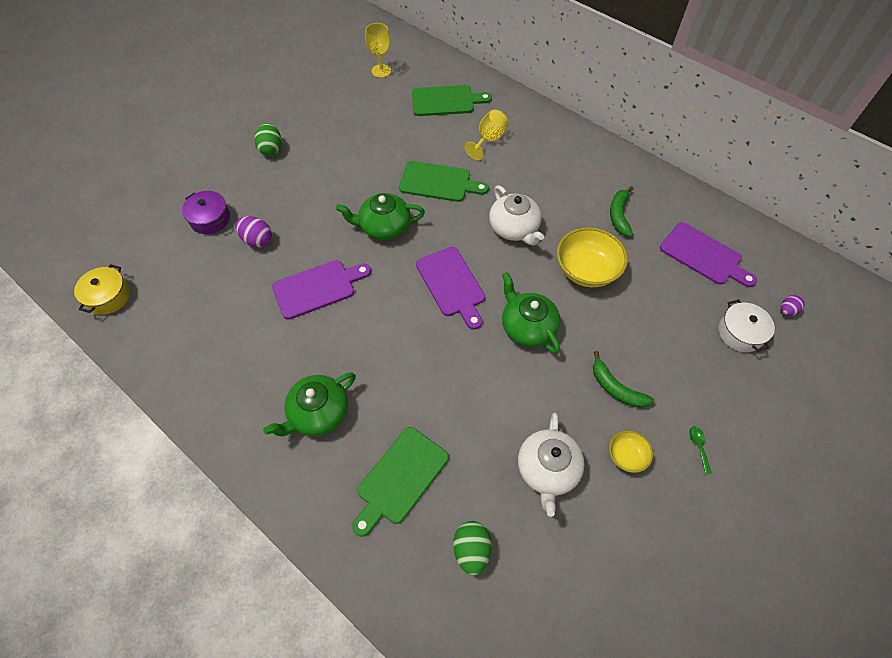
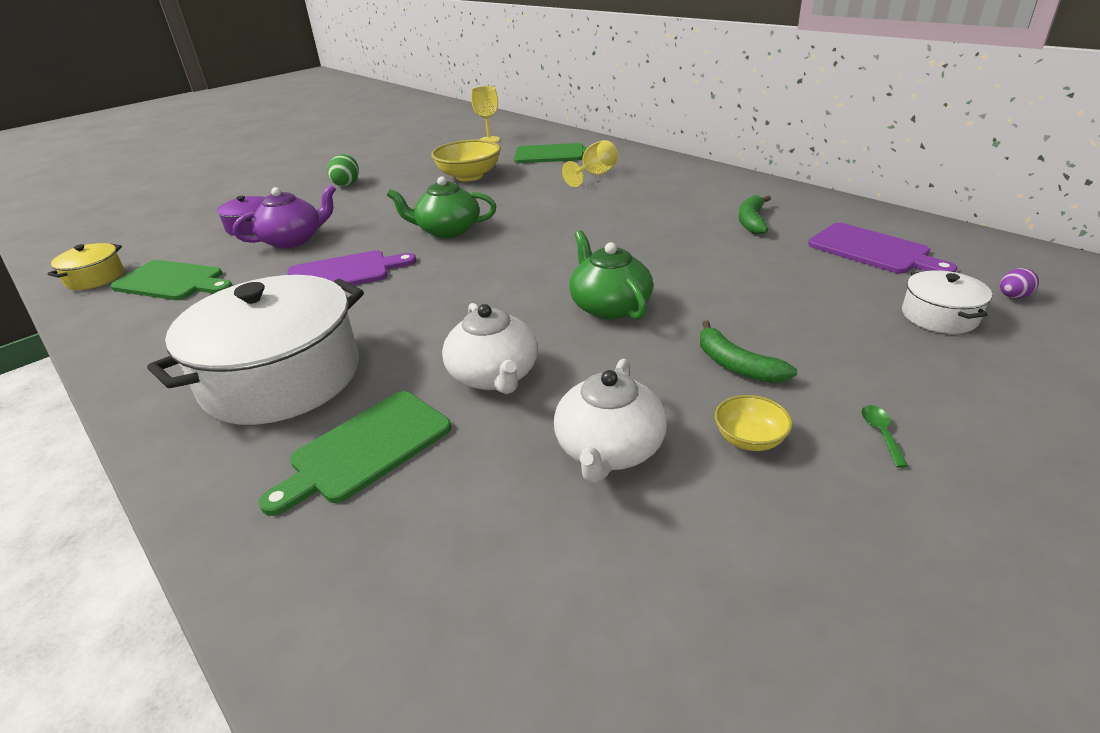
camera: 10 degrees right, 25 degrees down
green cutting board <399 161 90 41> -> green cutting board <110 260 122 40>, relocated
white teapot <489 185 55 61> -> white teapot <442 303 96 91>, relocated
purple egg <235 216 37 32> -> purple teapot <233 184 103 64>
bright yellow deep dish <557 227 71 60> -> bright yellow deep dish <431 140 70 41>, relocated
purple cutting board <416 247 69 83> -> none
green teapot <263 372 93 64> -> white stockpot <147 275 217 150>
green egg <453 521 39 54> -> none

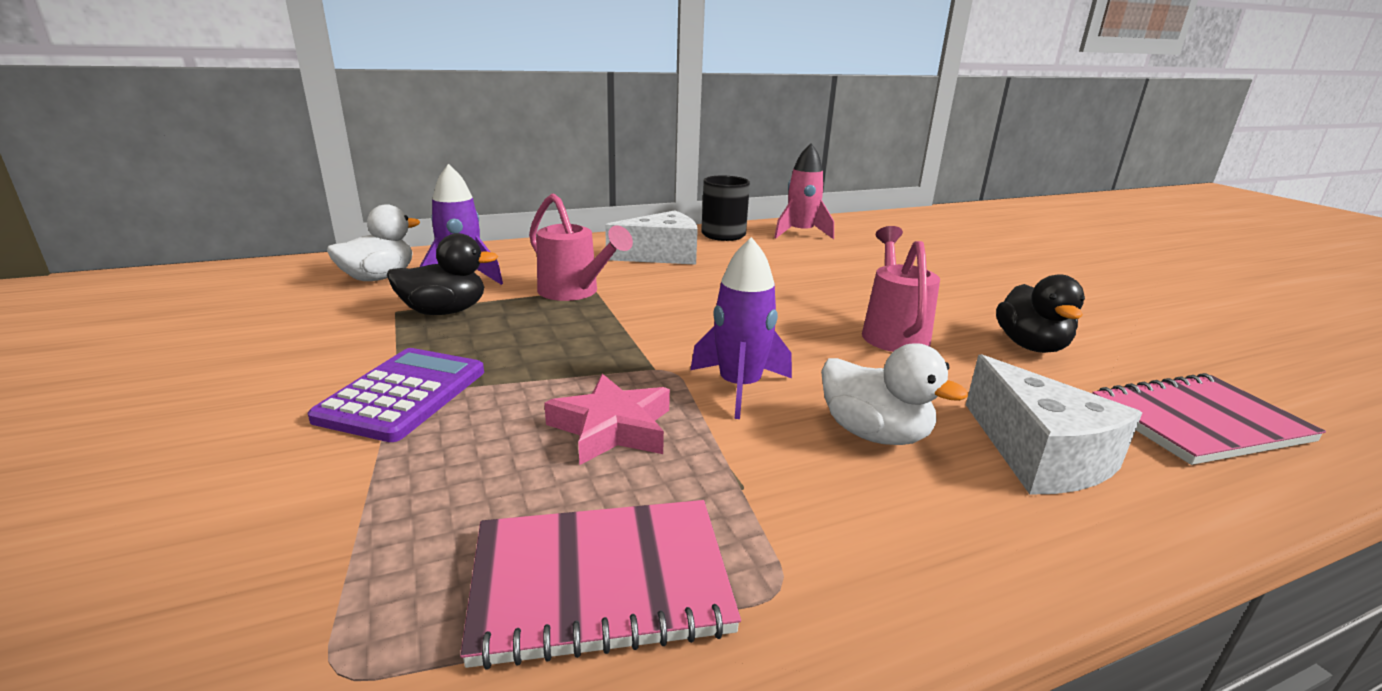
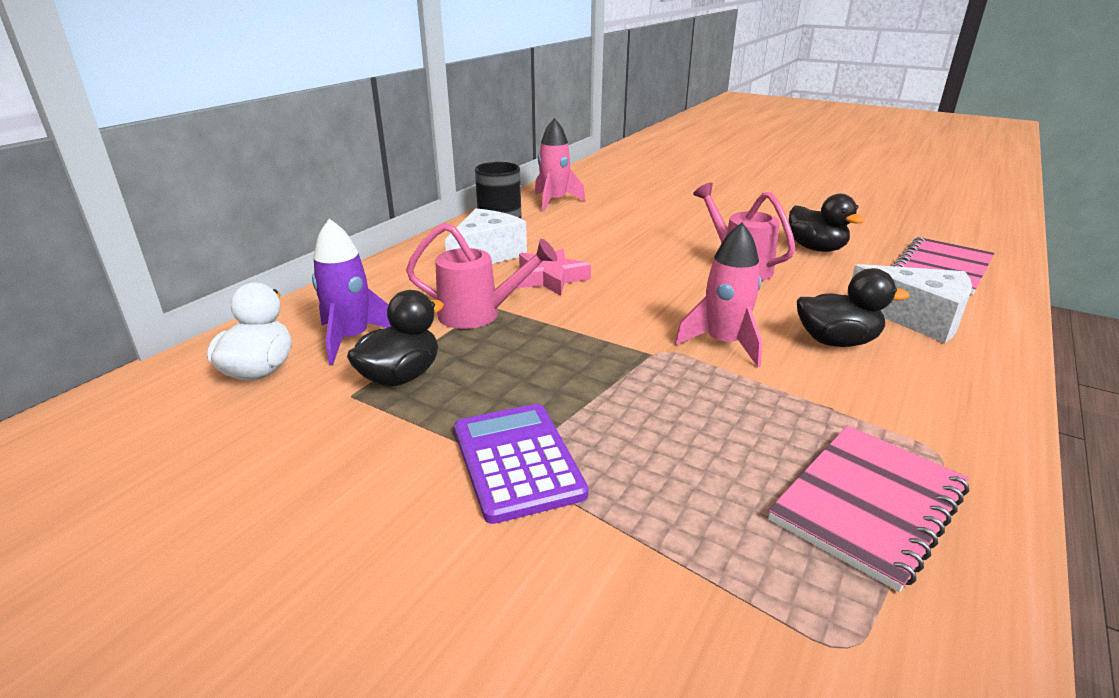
camera: 35 degrees left, 5 degrees up
purple spaceship <690 237 102 182> -> rose-pink spaceship <675 223 87 144>
white rubber duck <821 343 147 102> -> jet-black rubber duck <797 268 113 79>
rose-pink five-pointed star <544 374 126 91> -> rose-pink five-pointed star <517 248 74 48>, relocated

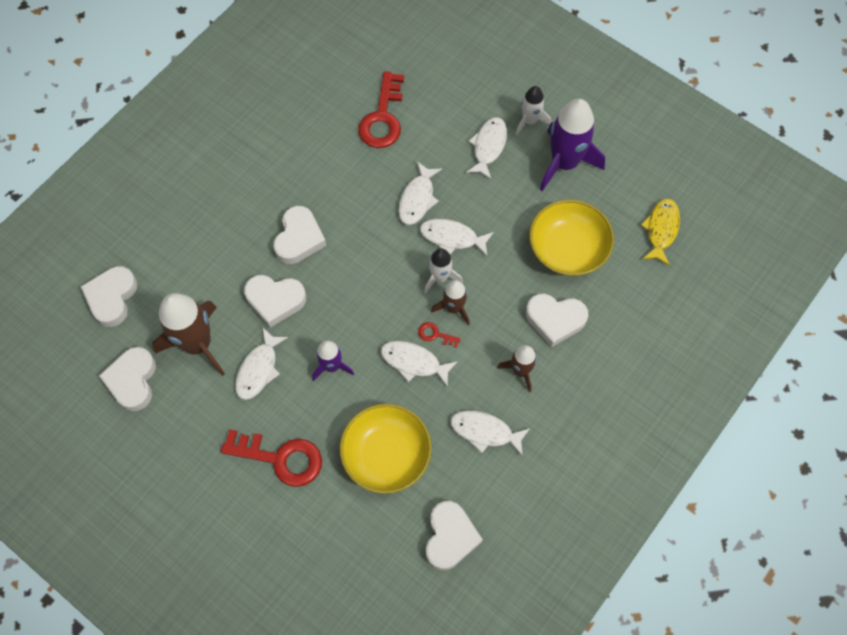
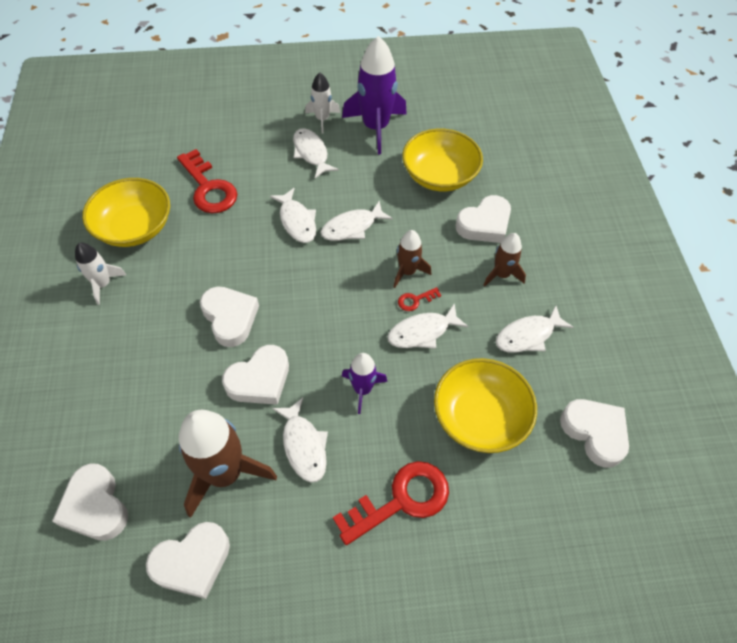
camera: 45 degrees left, 10 degrees down
bright yellow fish <641 199 39 67> -> none
white spaceship <424 248 39 46> -> white spaceship <75 243 51 62>, relocated
white heart <99 347 57 64> -> white heart <146 522 84 77>, 75 degrees counterclockwise
none -> bright yellow deep dish <82 178 88 69>

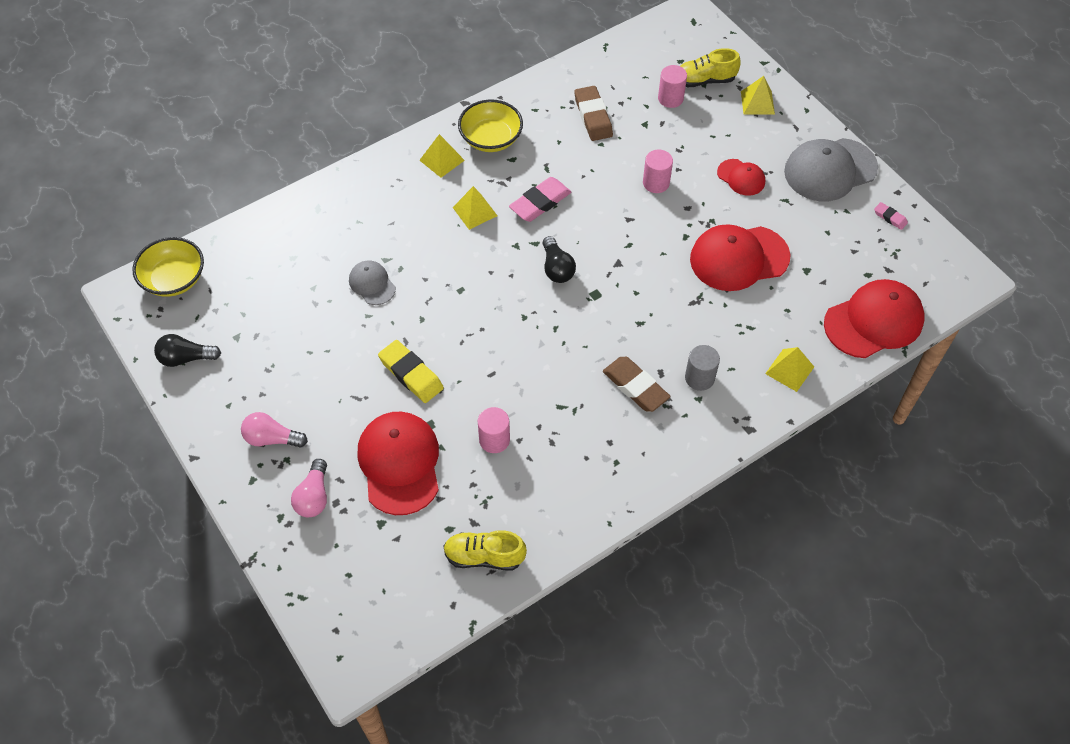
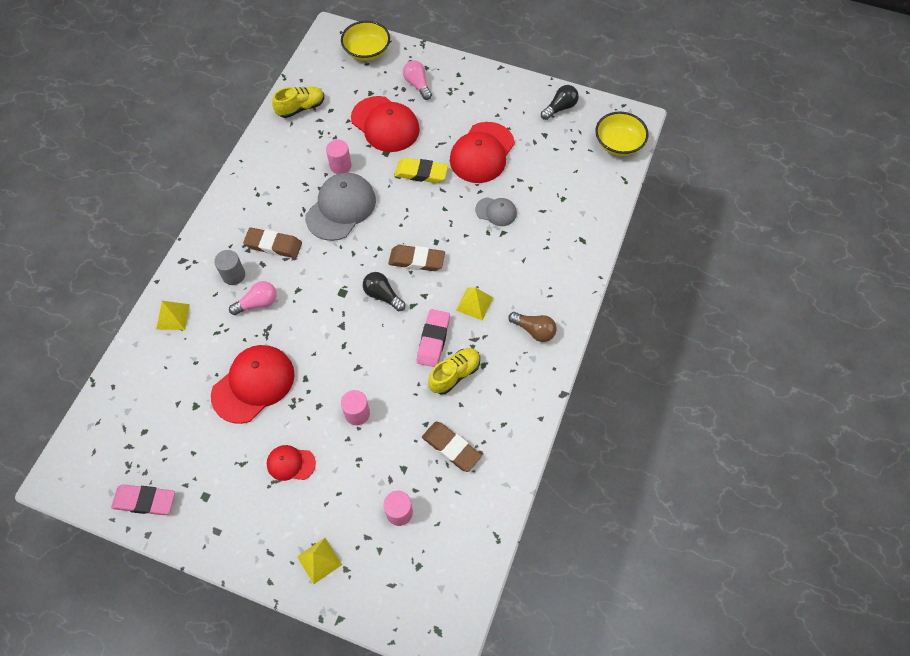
camera: 145 degrees right, 5 degrees up
bright yellow sneaker <680 48 60 39> -> bright yellow sneaker <428 348 52 46>, relocated
bright yellow deep dish <458 99 65 53> -> bright yellow deep dish <341 21 49 40>, relocated
bright yellow pyramid <419 134 46 44> -> dark brown lightbulb <508 312 49 30>
gray peaked cap <784 138 94 63> -> gray peaked cap <305 173 71 68>, relocated
rose-pink pencil eraser <874 202 34 28> -> rose-pink pencil eraser <111 484 64 31>, x1.92
scarlet peaked cap <824 279 101 79> -> scarlet peaked cap <450 122 65 61>, relocated
rose-pink lightbulb <241 412 67 36> -> rose-pink lightbulb <229 281 48 34>, relocated
none -> dark brown pencil eraser <388 245 57 26>

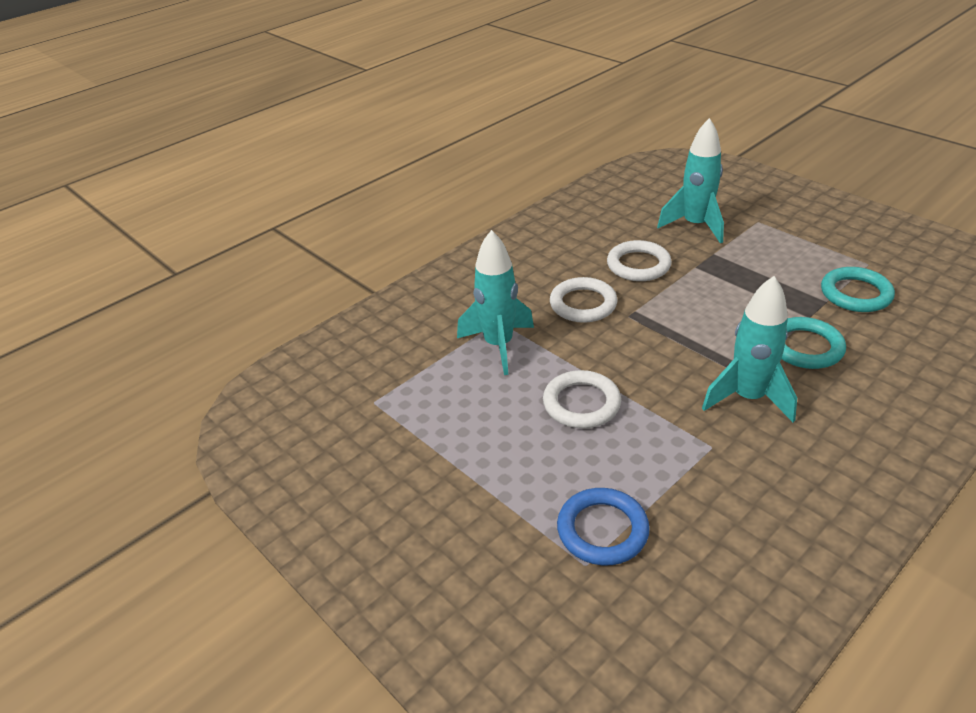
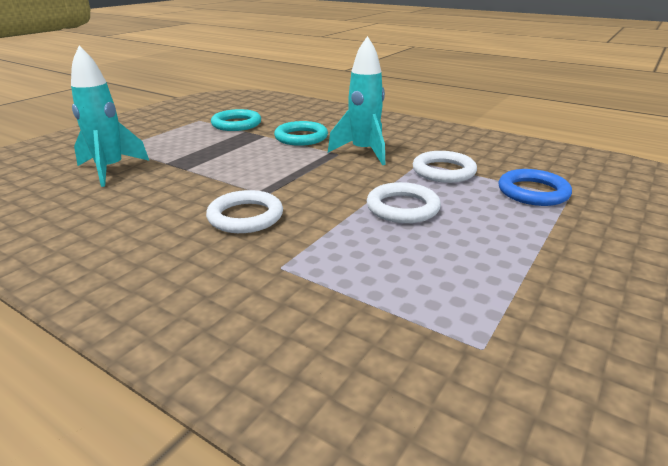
camera: 105 degrees left, 10 degrees down
aqua spaceship <457 230 77 145> -> none
white hoop <607 240 65 41> -> white hoop <413 151 64 32>, relocated

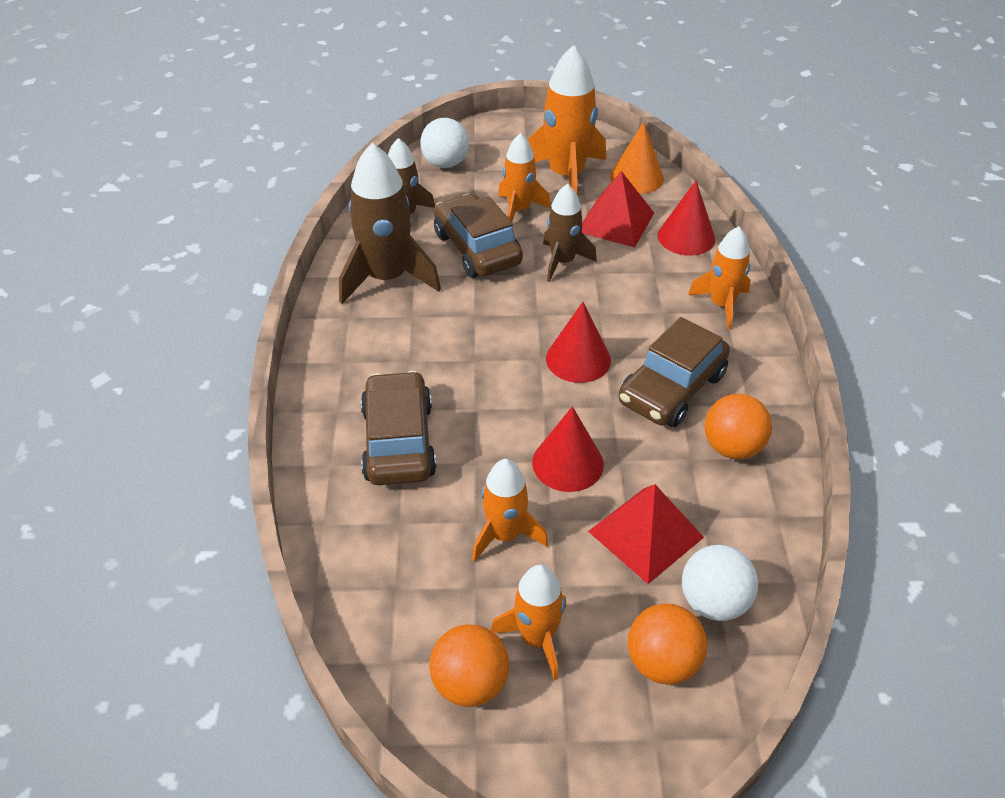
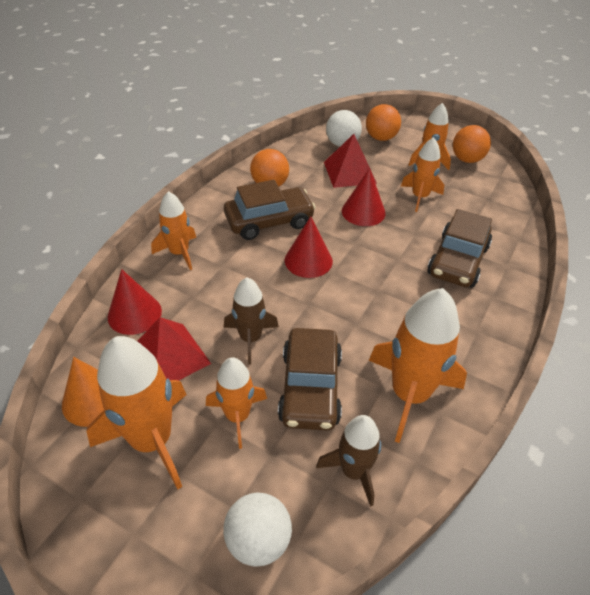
camera: 150 degrees left, 0 degrees up
dark brown spaceship <339 143 102 161> -> orange spaceship <369 288 98 155>

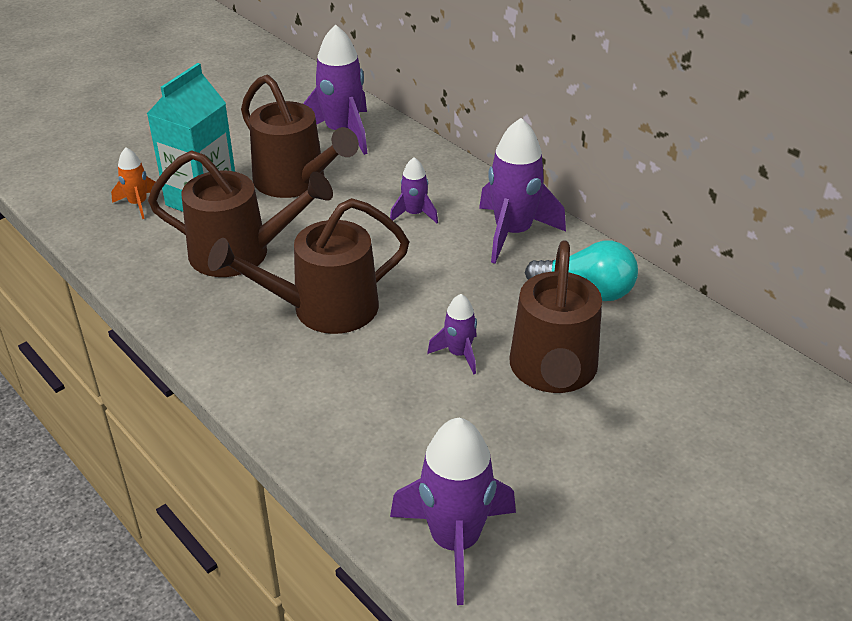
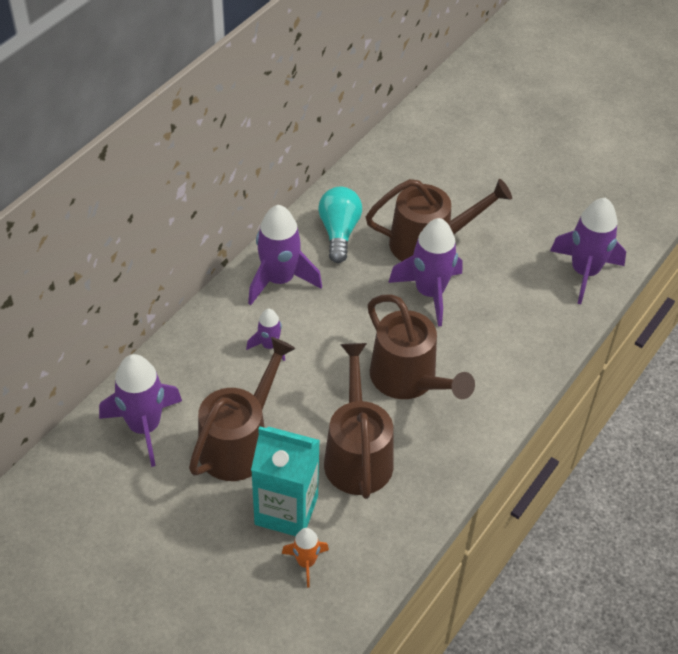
camera: 105 degrees left, 10 degrees up
purple spaceship <427 294 50 80> -> purple spaceship <388 218 75 109>, x1.91

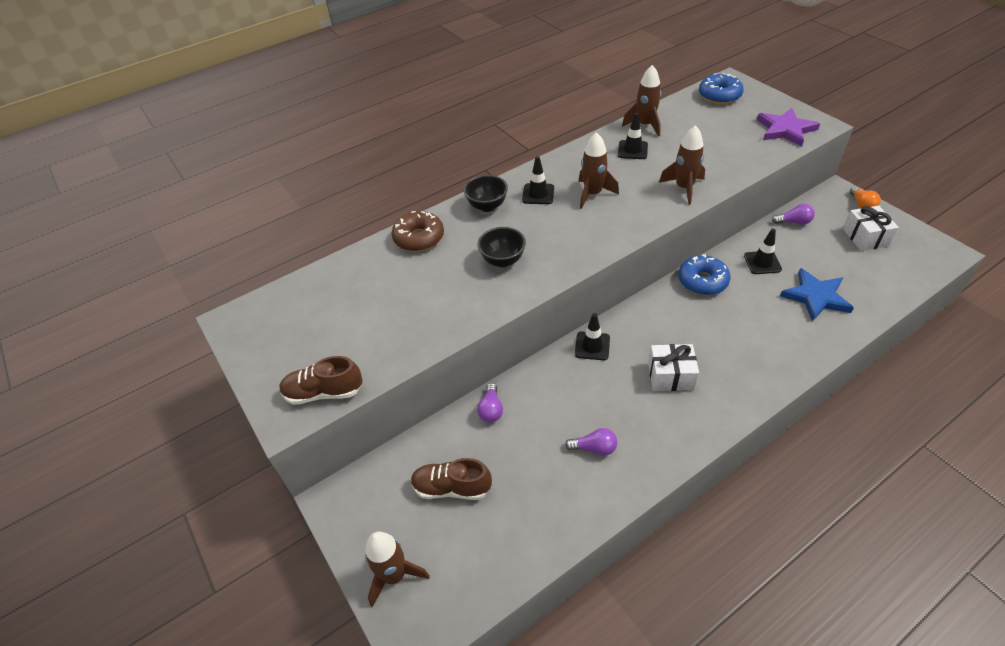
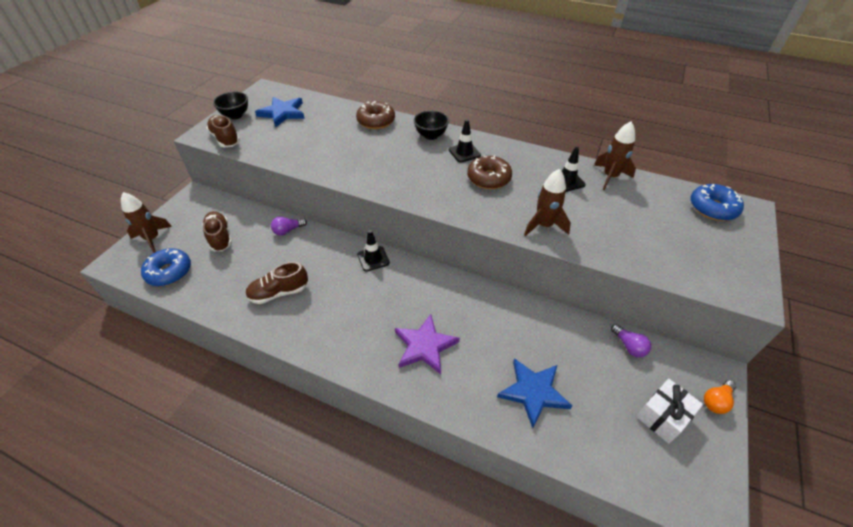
camera: 55 degrees right, 0 degrees up
purple five-pointed star <757 108 63 39> -> purple five-pointed star <395 314 65 60>, relocated
dark brown spaceship <579 132 40 77> -> dark brown donut <467 155 45 34>
jet-black deep dish <478 227 48 40> -> jet-black deep dish <213 91 35 28>, relocated
jet-black safety cone <744 229 38 45> -> none
blue donut <678 254 53 41> -> blue donut <141 248 50 38>, relocated
white wrapped gift <648 344 51 47> -> none
purple lightbulb <565 428 52 28> -> dark brown sneaker <245 262 63 42>
none -> blue five-pointed star <255 97 50 31>

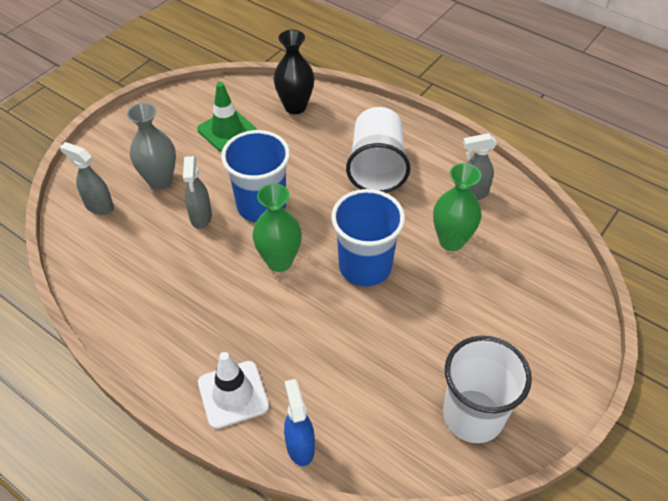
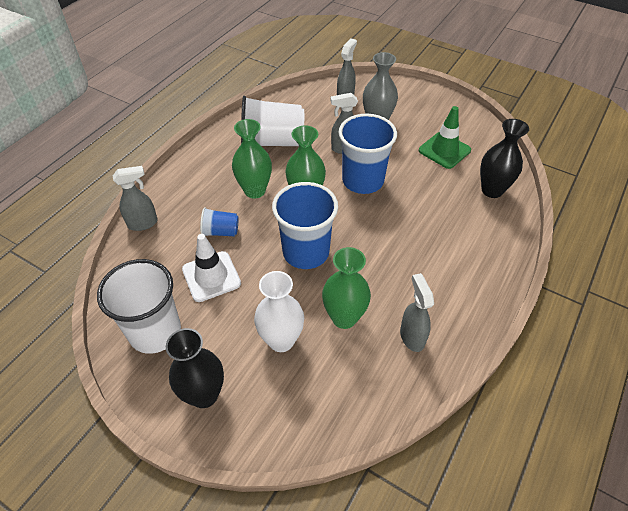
camera: 85 degrees right, 0 degrees up
white tumbler <346 107 65 86> -> white tumbler <241 96 63 50>, relocated
white safety cone <198 352 71 77> -> white safety cone <182 234 59 68>, relocated
blue spray bottle <284 379 31 87> -> gray spray bottle <113 166 45 65>
none -> green flower vase <232 119 40 80>
none -> blue tumbler <200 207 38 29>
none -> white flower vase <254 271 50 81>
none -> jet-black flower vase <166 328 58 80>

